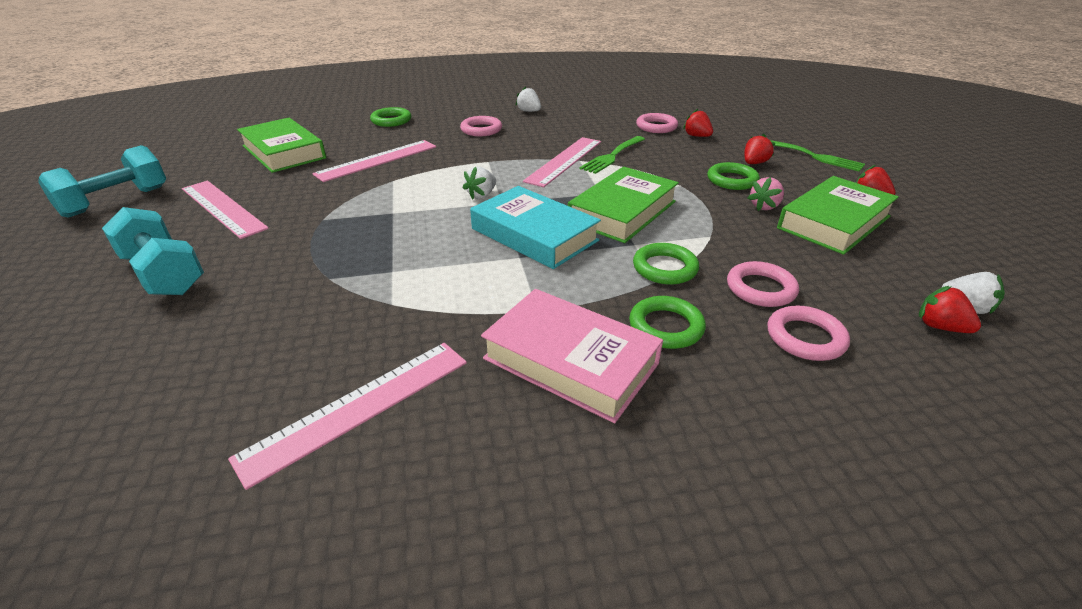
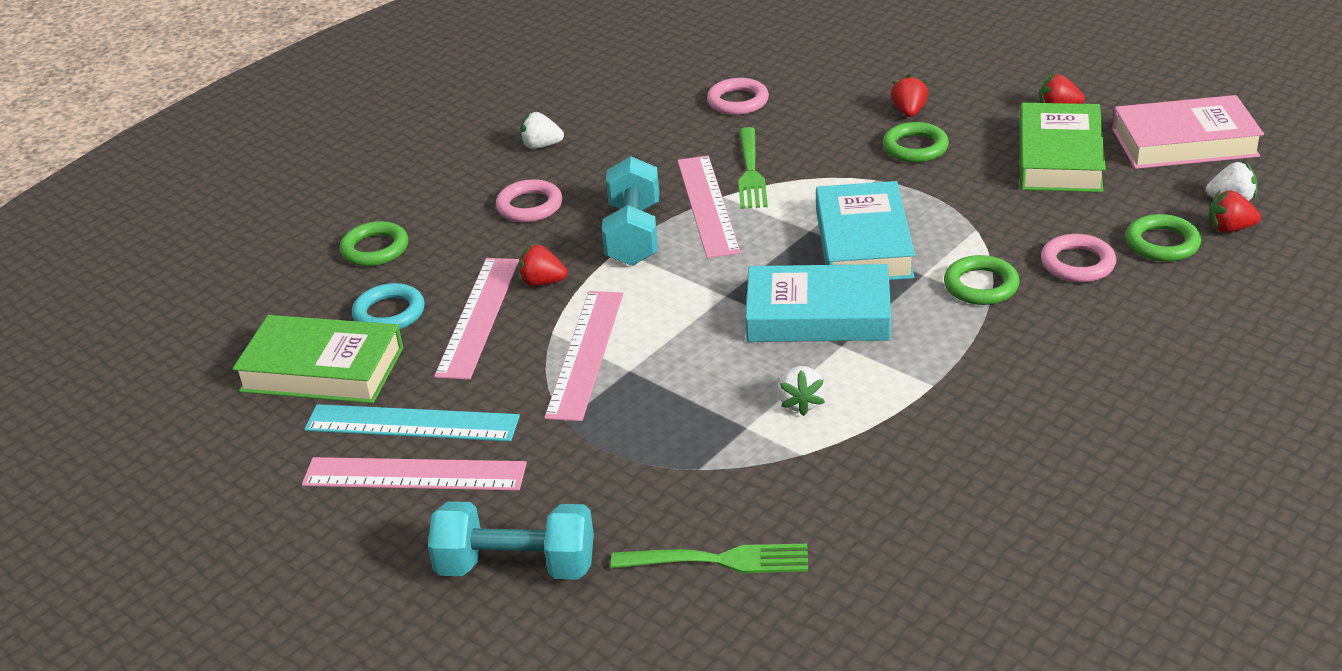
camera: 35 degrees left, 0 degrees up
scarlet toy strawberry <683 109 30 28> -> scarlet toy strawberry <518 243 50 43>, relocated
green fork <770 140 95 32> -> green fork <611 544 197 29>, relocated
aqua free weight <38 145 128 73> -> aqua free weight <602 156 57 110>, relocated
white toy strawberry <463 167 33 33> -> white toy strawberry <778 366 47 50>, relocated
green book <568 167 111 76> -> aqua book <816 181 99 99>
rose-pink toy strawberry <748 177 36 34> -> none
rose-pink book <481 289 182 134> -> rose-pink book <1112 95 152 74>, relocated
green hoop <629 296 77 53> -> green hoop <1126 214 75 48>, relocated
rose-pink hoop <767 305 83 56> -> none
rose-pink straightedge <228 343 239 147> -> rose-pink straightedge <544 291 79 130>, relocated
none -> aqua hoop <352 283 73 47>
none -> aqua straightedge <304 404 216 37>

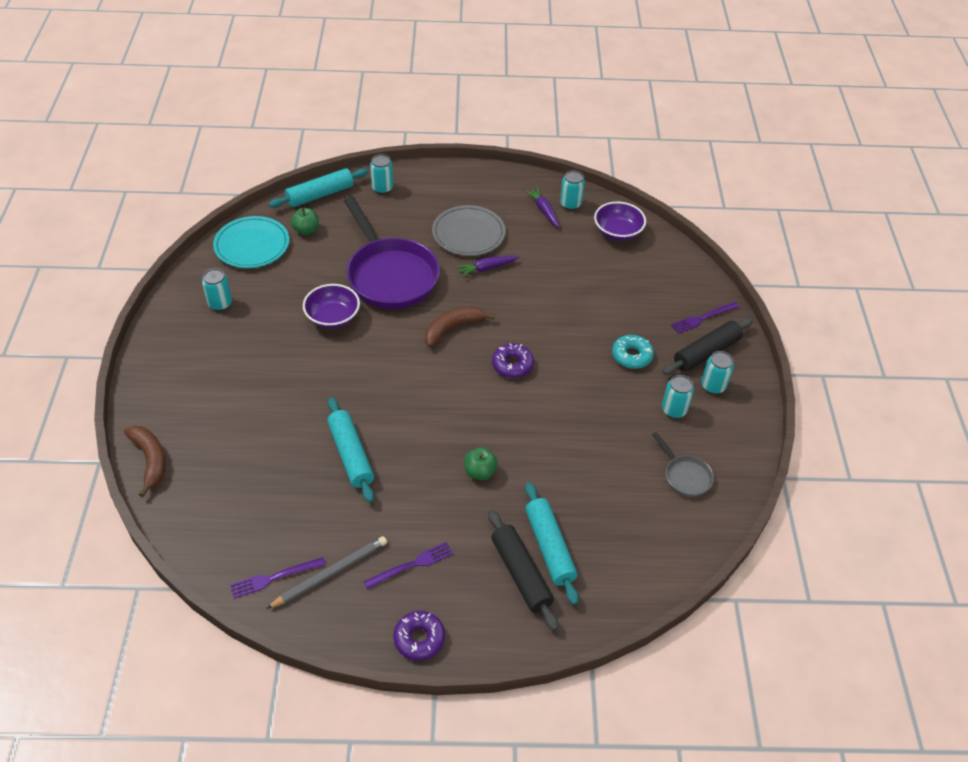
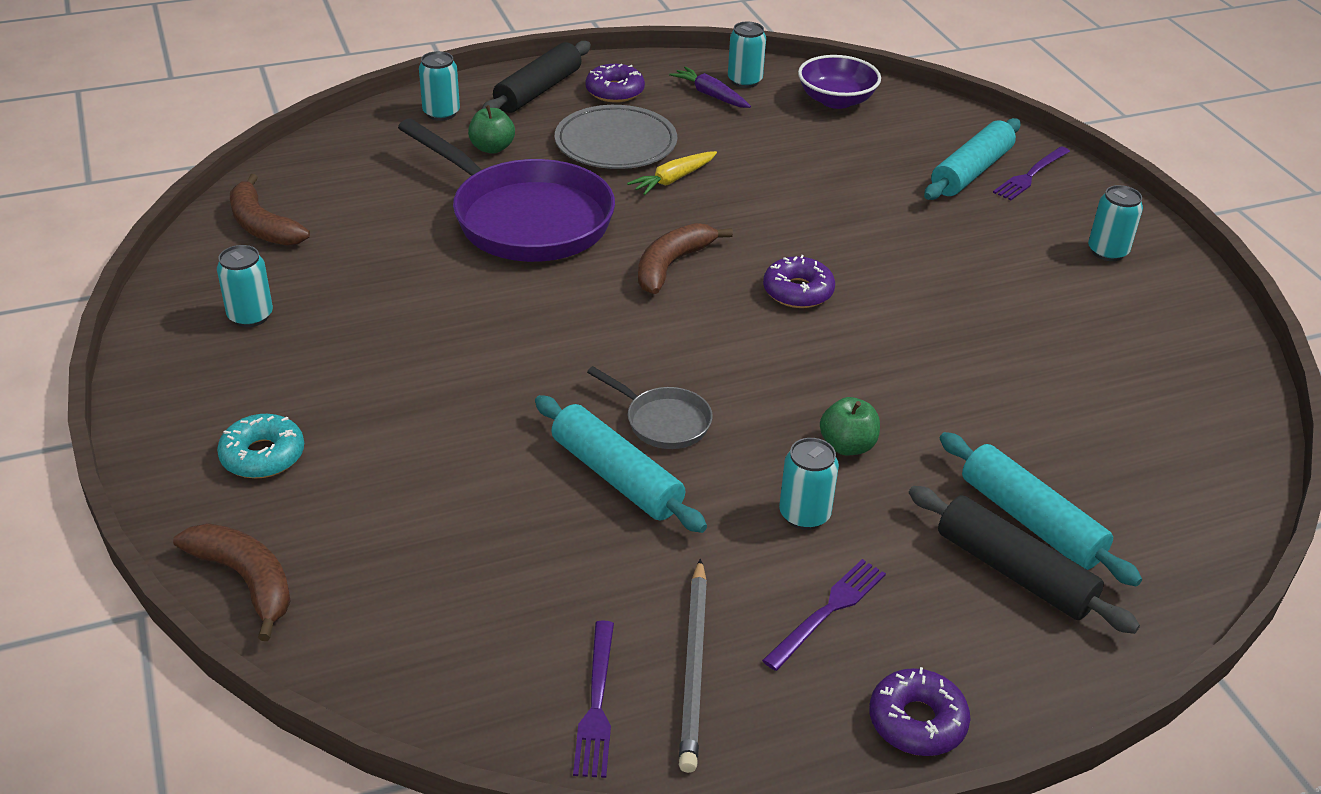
camera: 20 degrees left, 10 degrees down
aqua rolling pin <269 168 99 40> -> aqua rolling pin <924 118 97 82>, relocated
green apple fruit <291 208 28 27> -> green apple fruit <468 105 47 49>, relocated
aqua flat dish <213 216 76 52> -> dark brown toy banana <230 174 80 72>
purple root vegetable <456 255 64 22> -> bright yellow root vegetable <627 151 90 44>
purple deep dish <303 284 57 45> -> none
jet-black rolling pin <663 318 90 57> -> jet-black rolling pin <482 41 109 72>, relocated
aqua donut <612 335 42 34> -> aqua donut <217 414 87 64>, relocated
aqua soda can <662 375 32 43> -> aqua soda can <779 438 60 92>, relocated
gray pan <652 432 62 65> -> gray pan <587 366 125 83>, relocated
gray lead pencil <266 536 121 73> -> gray lead pencil <679 559 28 214>, 150 degrees clockwise
purple fork <230 557 95 41> -> purple fork <573 621 41 157>, 45 degrees counterclockwise
none -> purple donut <585 64 60 39>

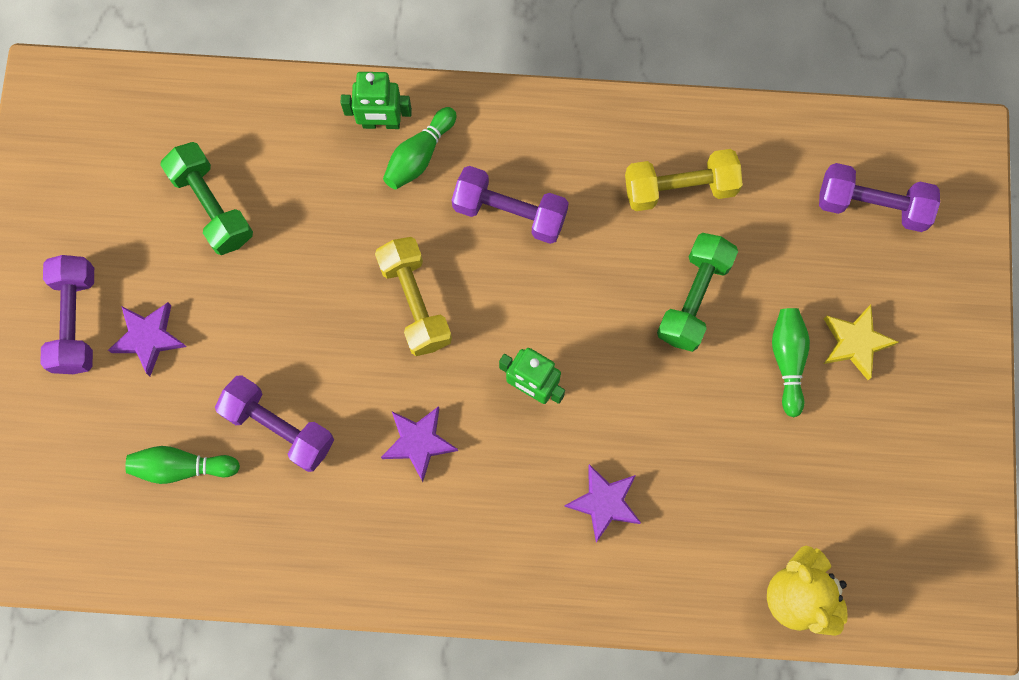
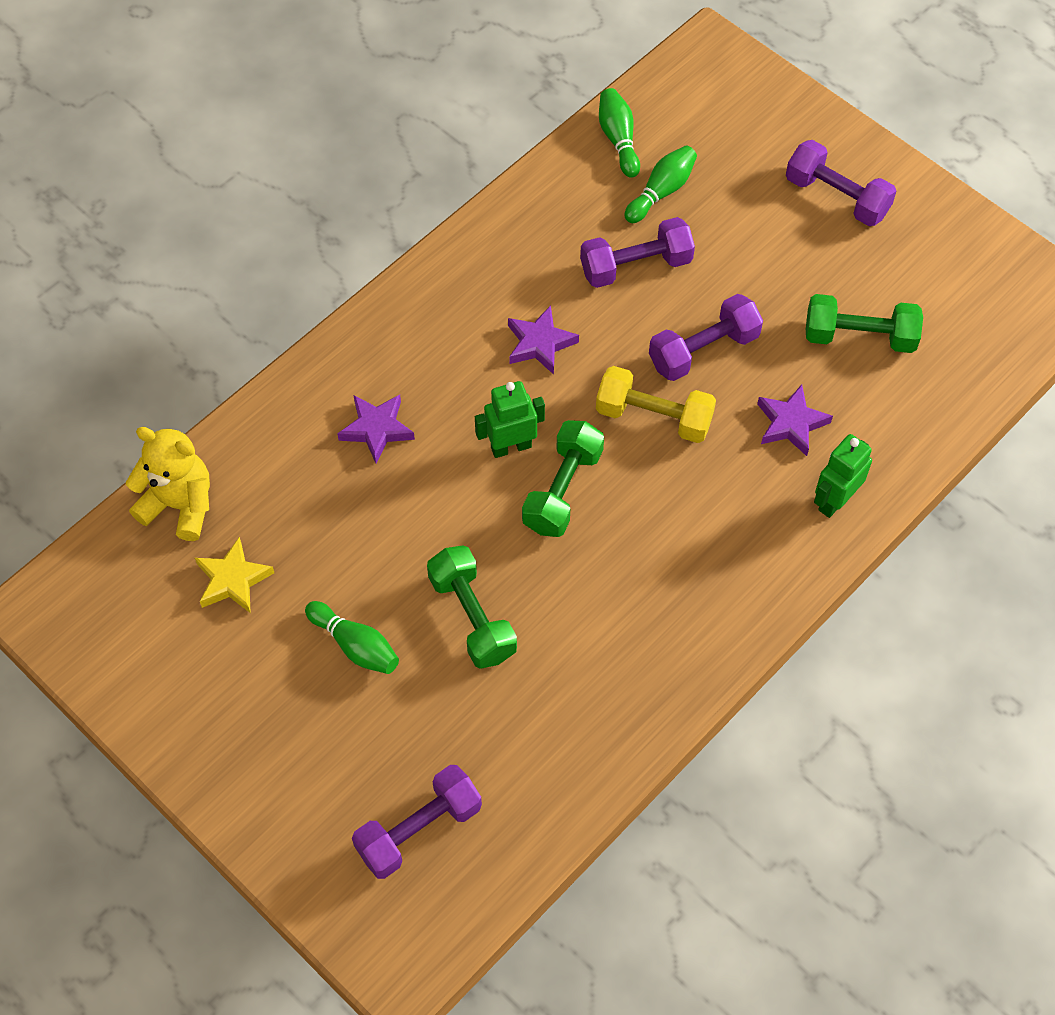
camera: 130 degrees right, 15 degrees down
green bowling pin <383 107 74 83> -> green bowling pin <599 88 41 90>, relocated
bright yellow free weight <625 149 118 62> -> none
purple free weight <452 166 117 78> -> purple free weight <649 294 114 87>, relocated
purple five-pointed star <108 302 79 74> -> purple five-pointed star <757 384 76 72>, relocated
bright yellow five-pointed star <824 304 74 76> -> bright yellow five-pointed star <195 537 79 76>, relocated
none -> green free weight <522 420 82 117>

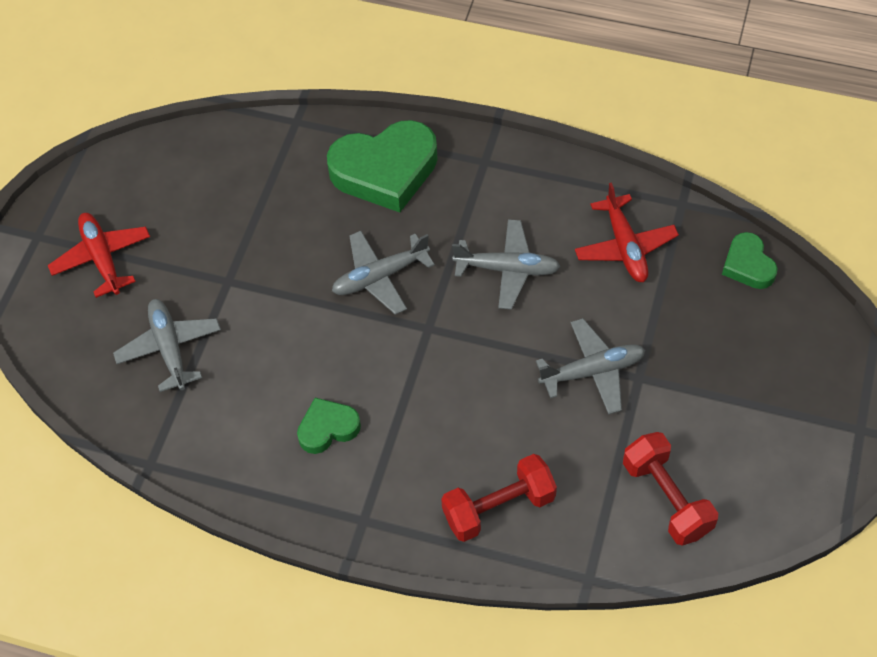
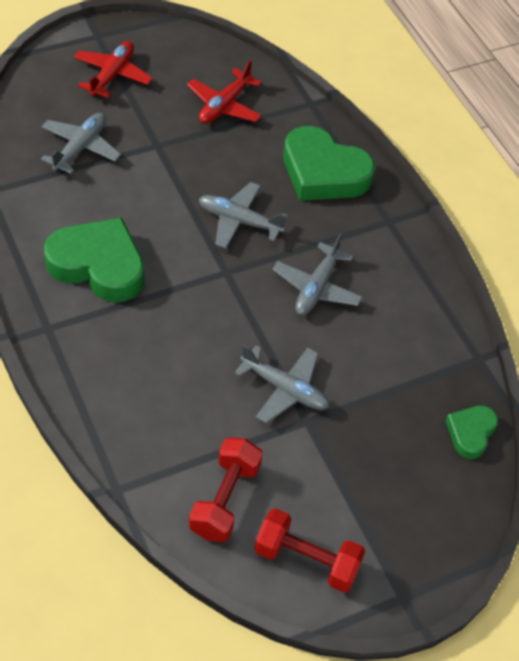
camera: 40 degrees right, 5 degrees down
scarlet plane <575 182 104 100> -> scarlet plane <187 60 75 64>, relocated
gray plane <452 219 109 91> -> gray plane <272 234 90 81>, 60 degrees clockwise
green heart <297 398 64 56> -> green heart <44 218 100 84>, x1.91
scarlet free weight <441 454 116 88> -> scarlet free weight <254 508 111 84>, relocated

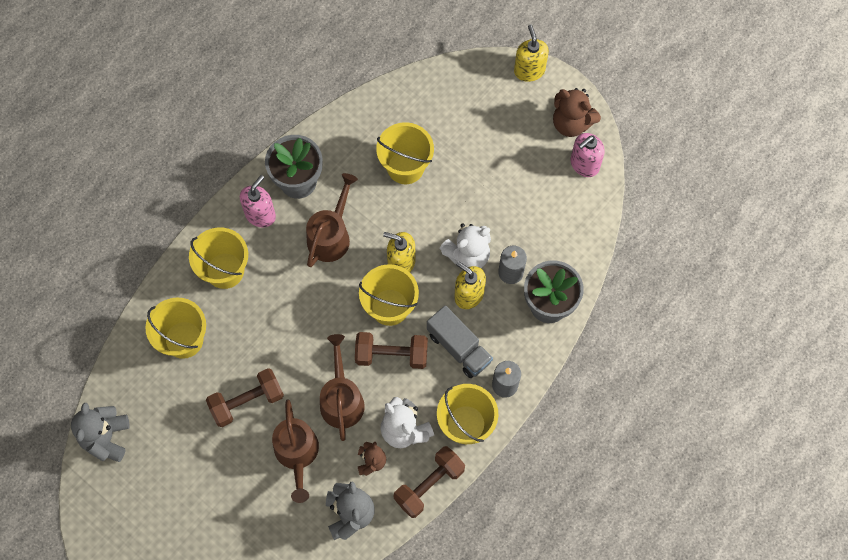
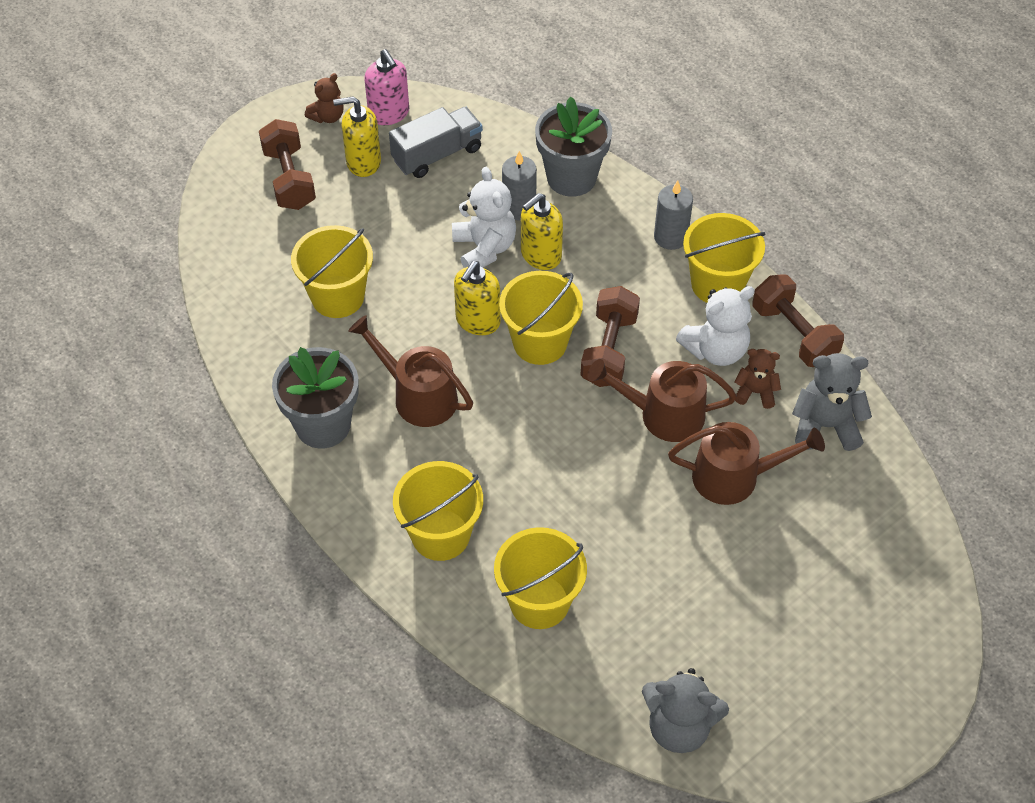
camera: 80 degrees left, 15 degrees down
bright yellow pump bottle <514 25 35 57> -> bright yellow pump bottle <333 96 48 81>, relocated
dark brown teddy <553 88 48 49> -> dark brown teddy <305 73 39 50>, x0.61
rose-pink pump bottle <240 175 36 53> -> none
gray toy truck <427 305 66 73> -> gray toy truck <389 107 94 71>, relocated
dark brown free weight <206 368 78 59> -> dark brown free weight <259 119 57 91>, relocated

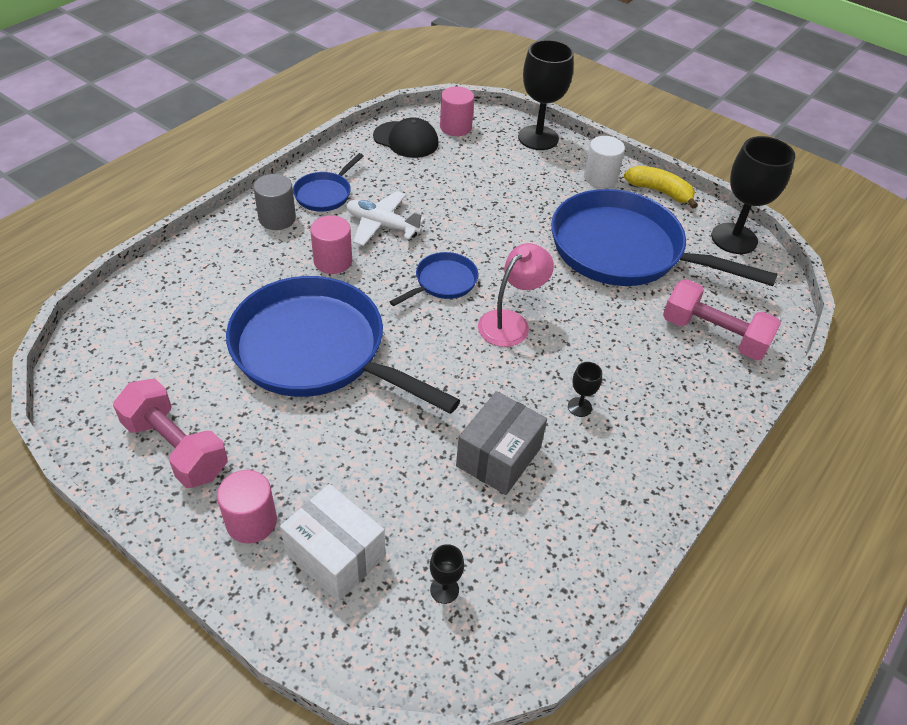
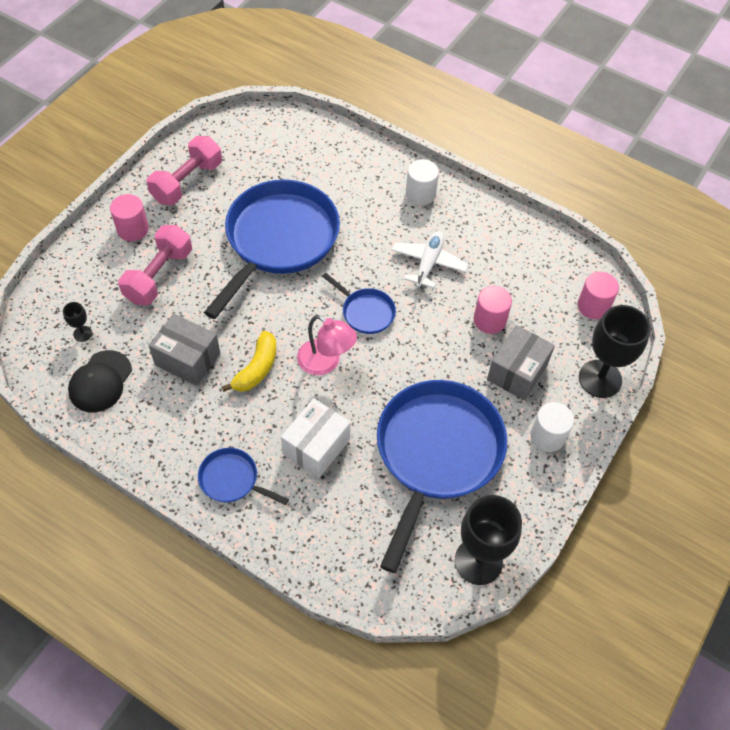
camera: 85 degrees right, 10 degrees up
jet-black peaked cap <373 117 66 41> -> jet-black peaked cap <68 350 64 62>, relocated
blue pan <293 153 71 59> -> blue pan <198 448 91 57>, relocated
bright yellow toy banana <624 166 74 43> -> bright yellow toy banana <222 331 54 61>, relocated
gray cylinder shape <253 174 43 56> -> white cylinder shape <406 159 33 46>
rose-pink cylinder shape <310 215 42 59> -> rose-pink cylinder shape <474 286 38 48>, relocated
rose-pink free weight <663 279 118 82> -> rose-pink free weight <118 225 74 80>, relocated
jet-black chalice <568 362 34 55> -> none
white package <280 484 105 117> -> white package <281 398 70 80>, relocated
none -> gray package <487 325 68 76>

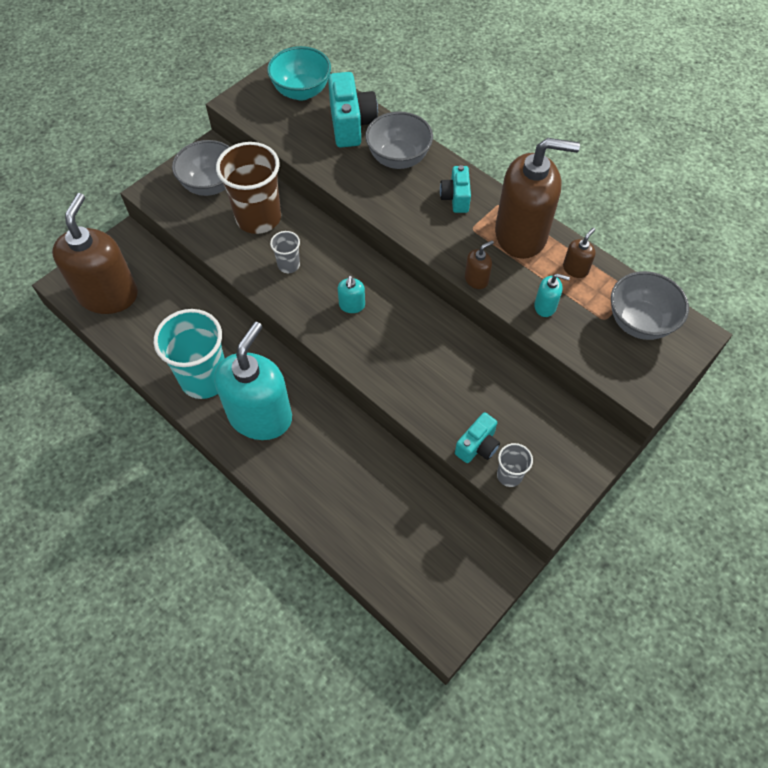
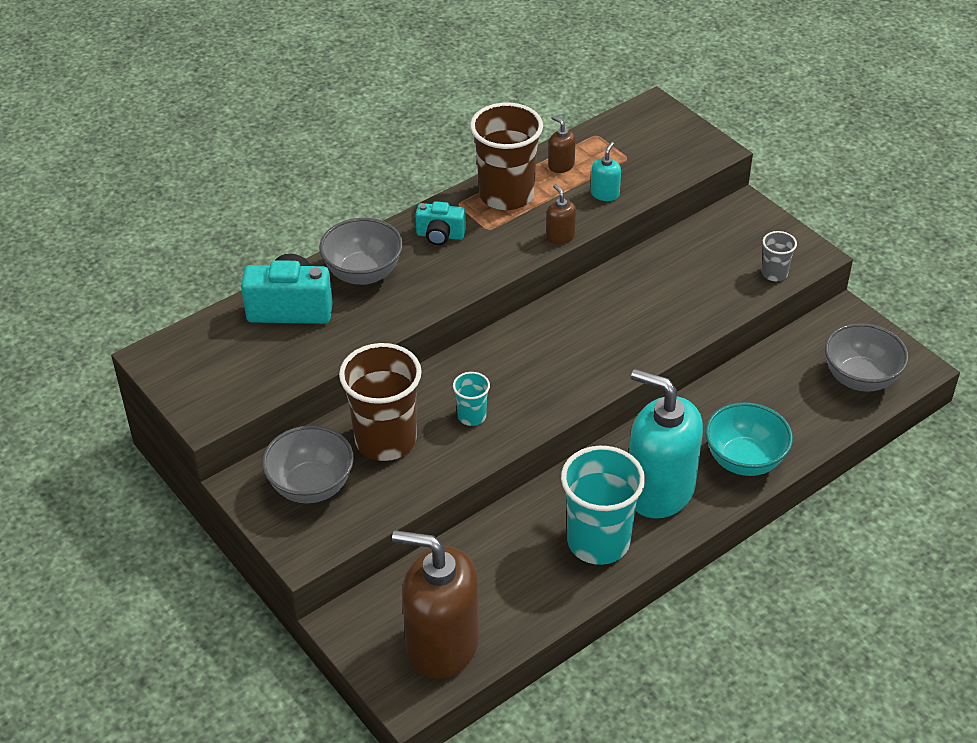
camera: 80 degrees left, 15 degrees down
aqua deep dish <267 46 64 54> -> aqua deep dish <705 402 88 74>, relocated
dark brown pump bottle <495 138 85 121> -> dark brown tumbler <470 102 73 108>
gray tumbler <270 231 30 42> -> aqua tumbler <453 372 37 54>
gray deep dish <611 271 78 69> -> gray deep dish <825 323 84 69>, relocated
aqua pump bottle <338 276 27 37> -> none
aqua compact camera <455 412 45 51> -> none

